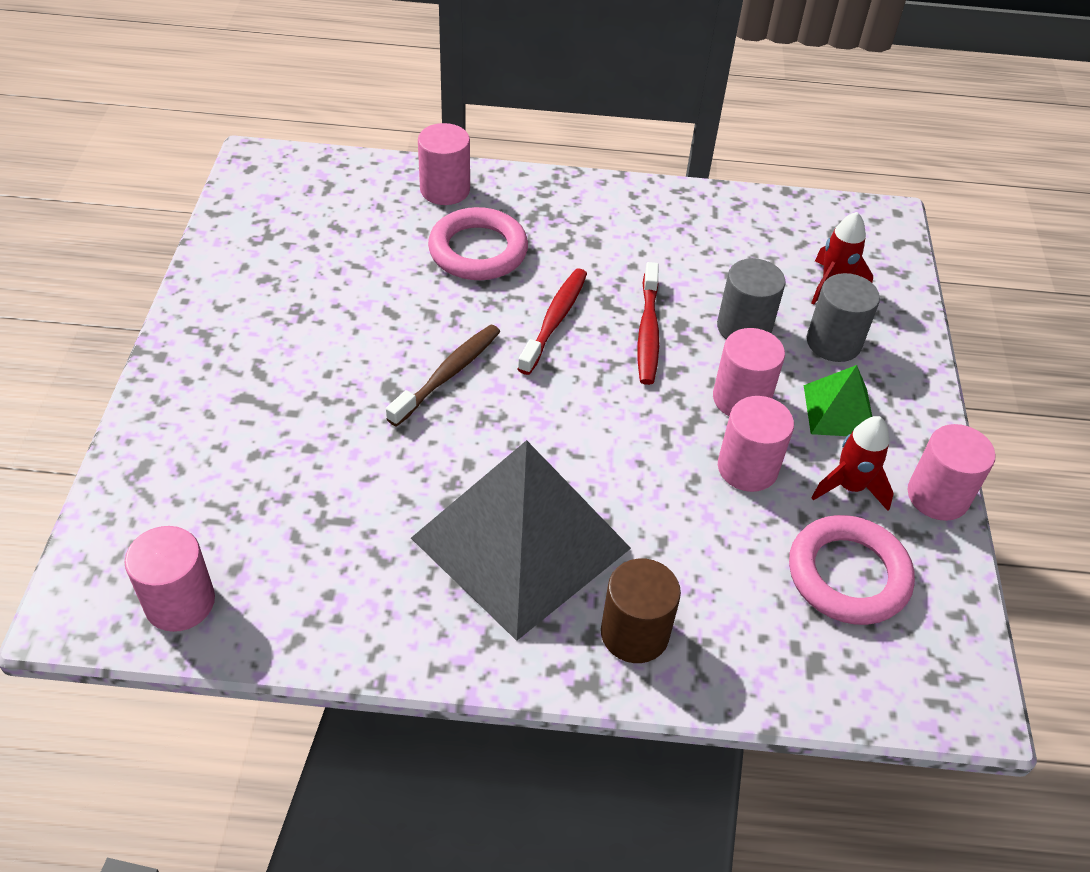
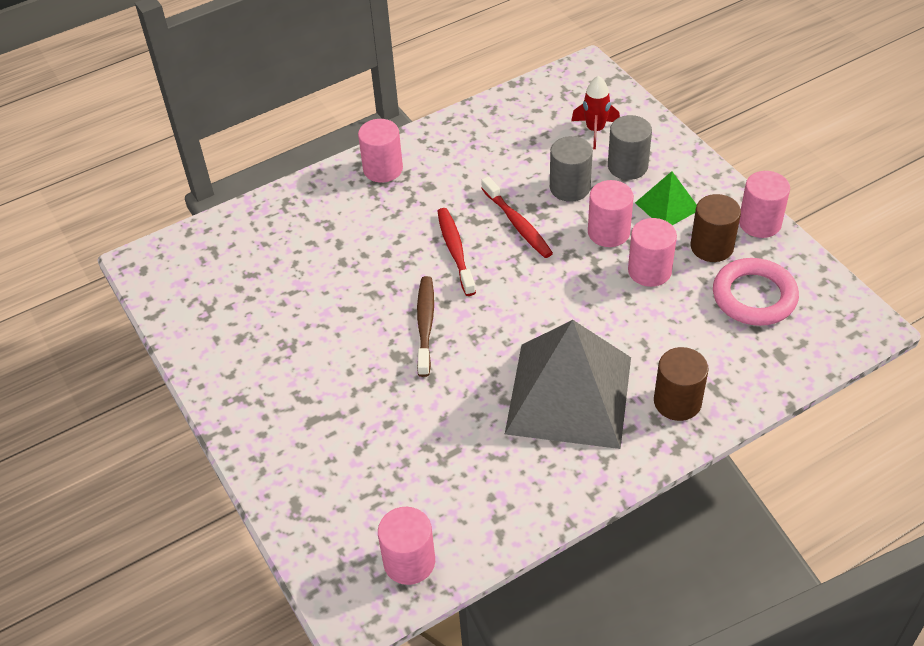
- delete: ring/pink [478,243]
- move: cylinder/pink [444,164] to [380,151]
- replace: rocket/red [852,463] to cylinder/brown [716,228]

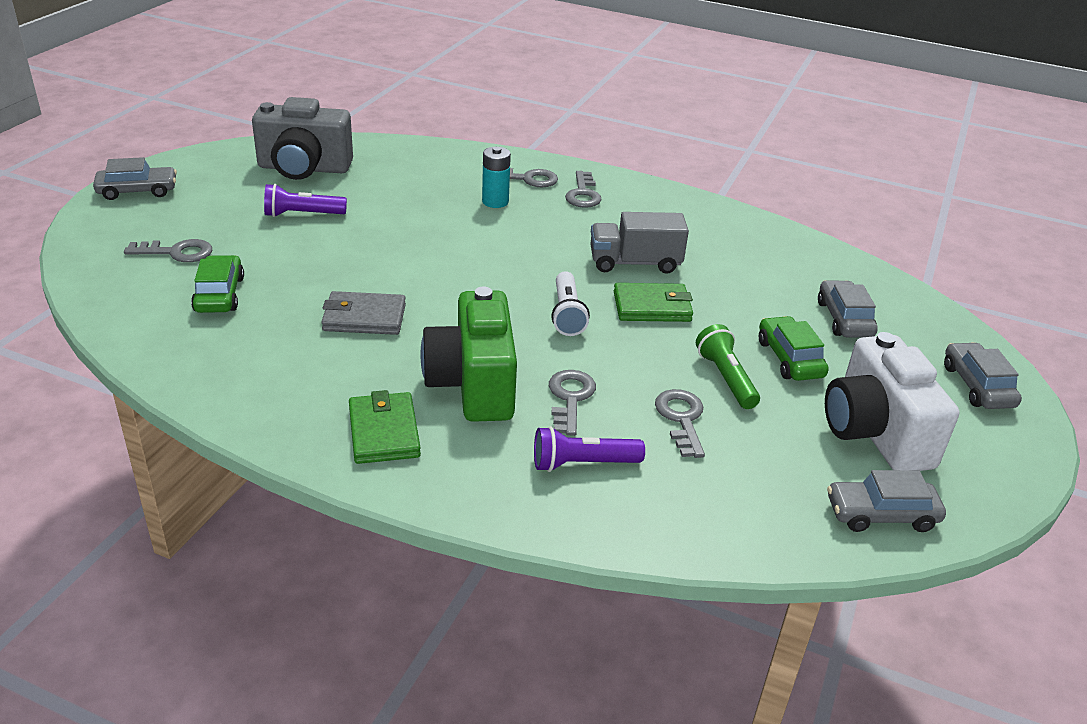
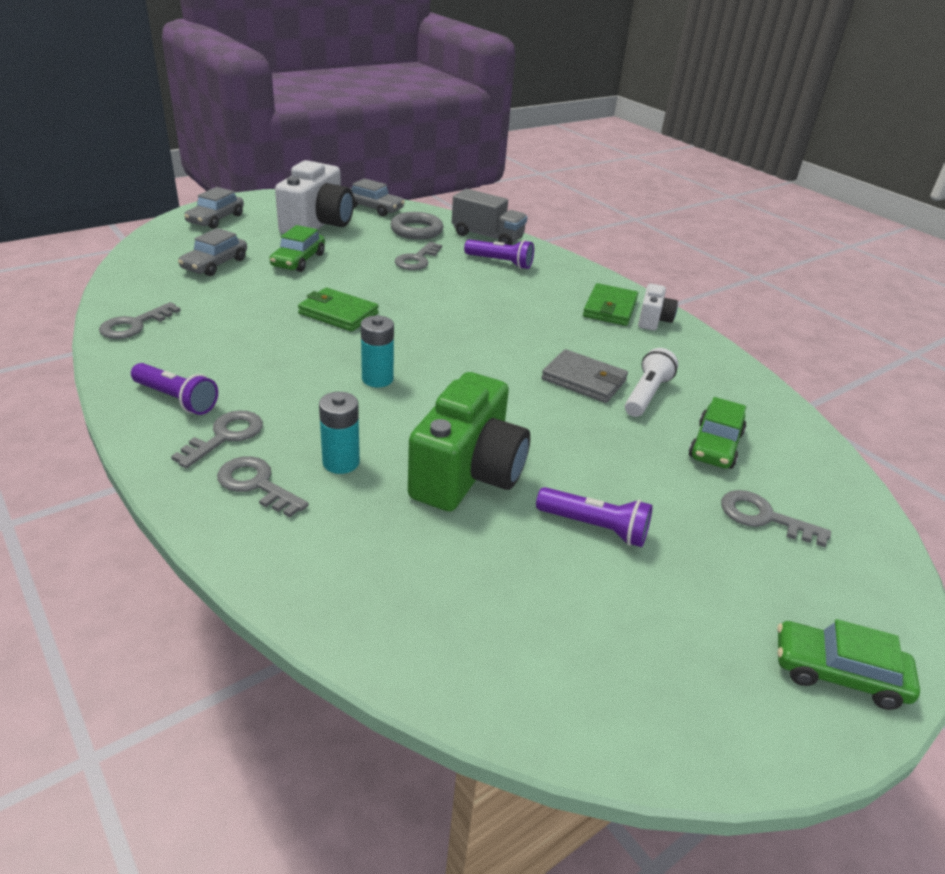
- delete: camera/grey [302,138]
- delete: flashlight/green [728,366]
- insert: flashlight/purple [174,389]
- insert: battery/turquoise [377,351]
- insert: ring/grey [416,226]
- insert: camera/white [658,307]
- move: camera/green [469,354] to [469,441]
- move: key/grey [572,403] to [140,320]
- move: flashlight/white [570,303] to [651,382]
- move: truck/grey [639,243] to [489,217]
- recolor: car/grey [135,178] to car/green [848,664]

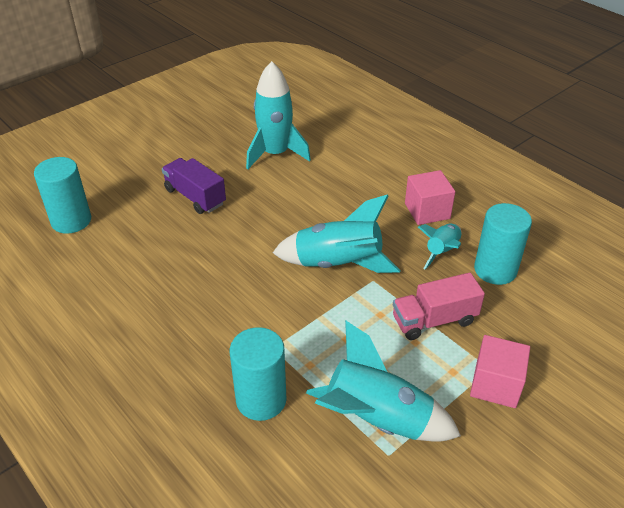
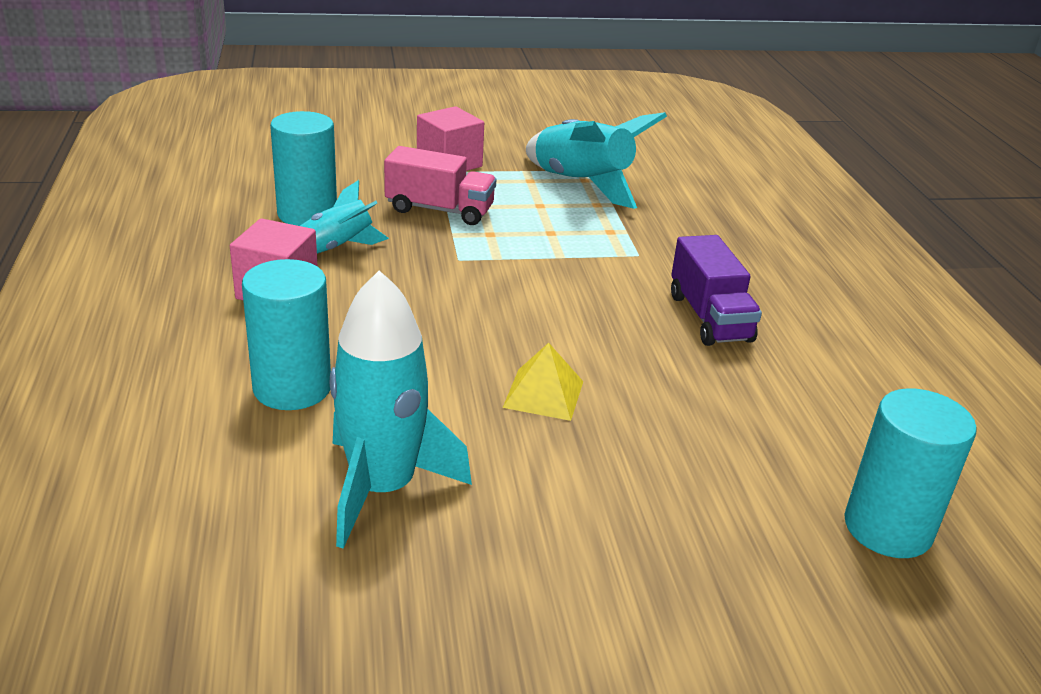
- delete: rocket/turquoise [337,233]
- insert: pyramid/yellow [543,382]
- move: truck/purple [194,186] to [716,290]
- move: cylinder/turquoise [258,374] to [286,334]

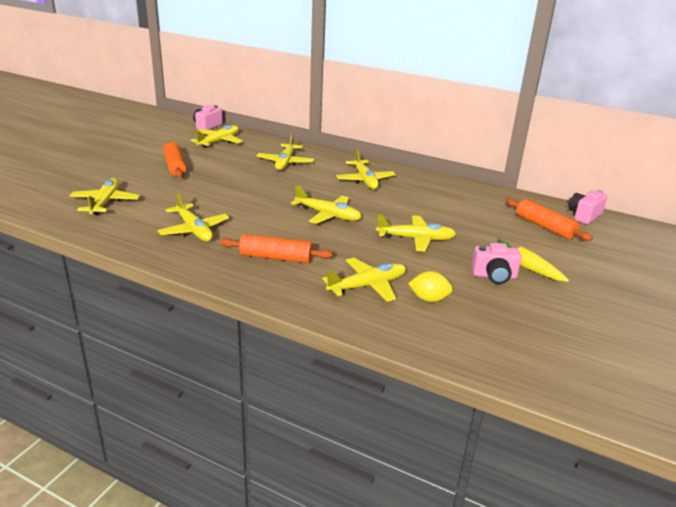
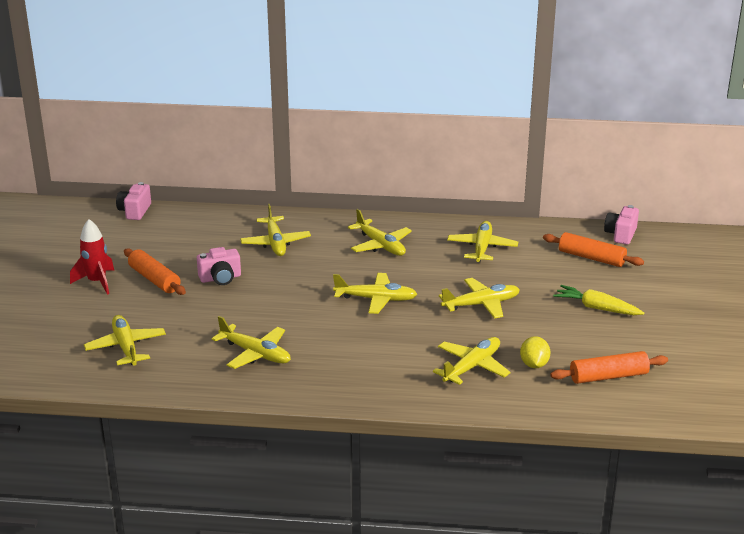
- insert: rocket/red [92,257]
- move: plane/yellow [217,136] to [482,241]
- move: rolling pin/orange [276,248] to [609,367]
- move: camera/pink [496,263] to [219,266]
- rotate: lemon/yellow [430,286] = [535,352] 75 degrees counterclockwise

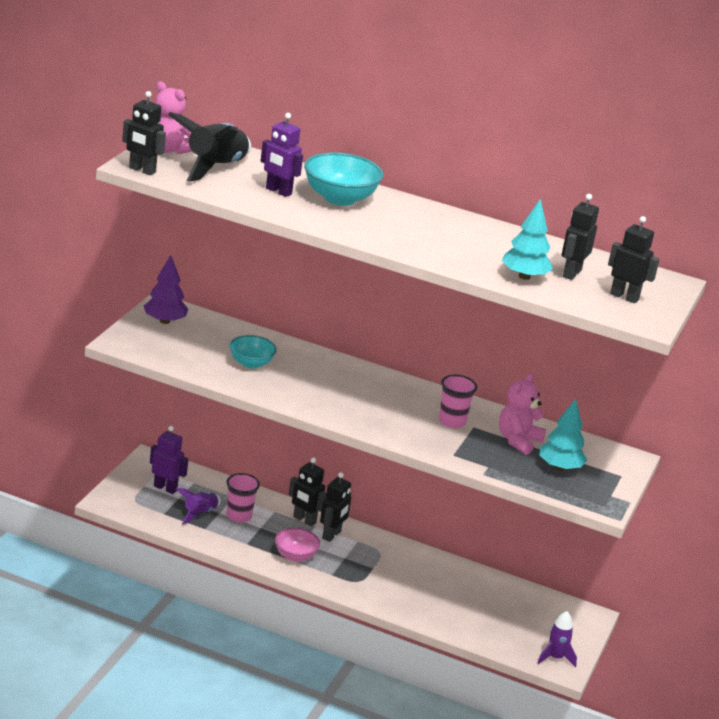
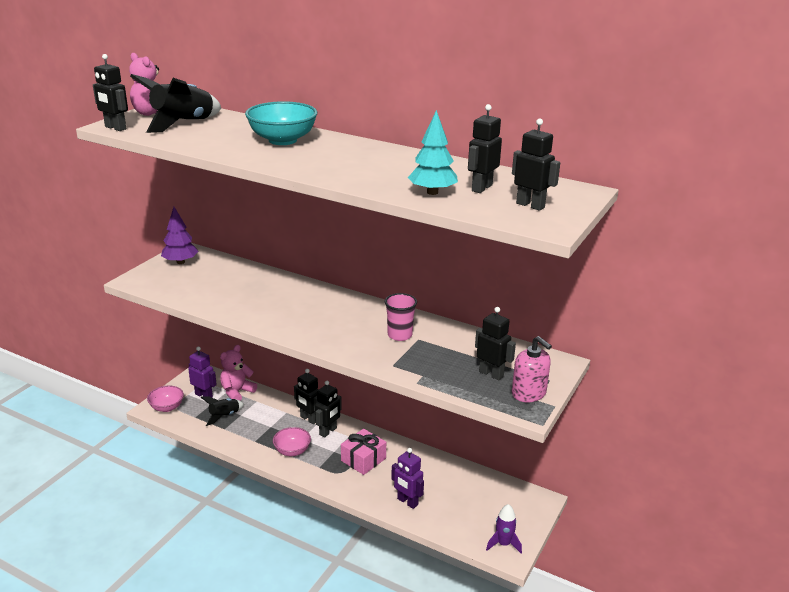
- delete: cup/pink [243,498]
- delete: bowl/turquoise [253,352]
- insert: bowl/pink [165,399]
- insert: gift/pink [363,451]
- insert: soap dispenser/pink [532,369]
- move: robot/purple [282,155] to [407,478]
- move: teddy bear/pink [522,414] to [238,373]
- replace: tree/turquoise [563,435] to robot/black [495,343]
- recolor: rocket/purple [198,506] to rocket/black [222,411]

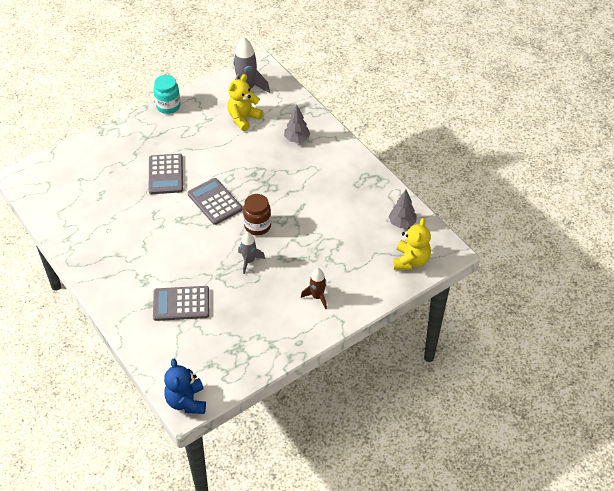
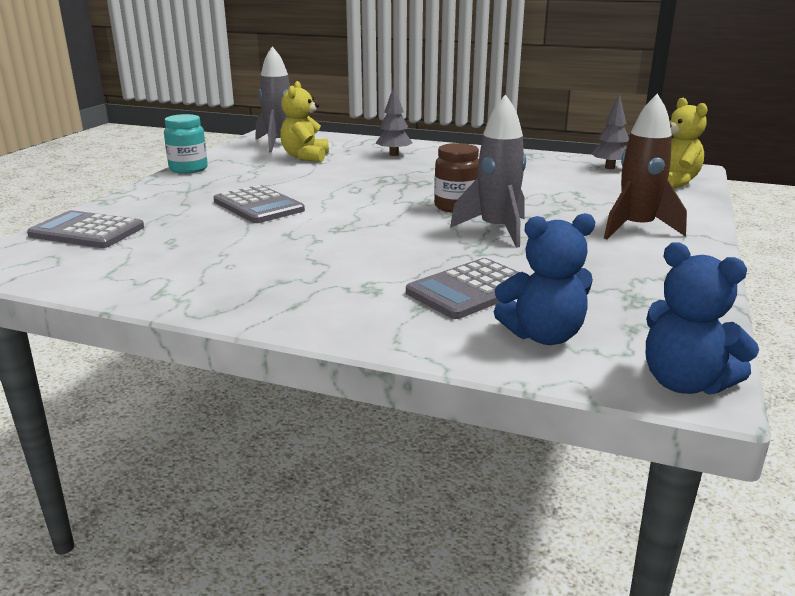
- insert: teddy bear/blue [545,279]
- move: calculator/grey [215,201] to [85,229]
- resize: rocket/grey [251,253] = [488,171] x1.65
- resize: rocket/brown [314,288] = [645,166] x1.65

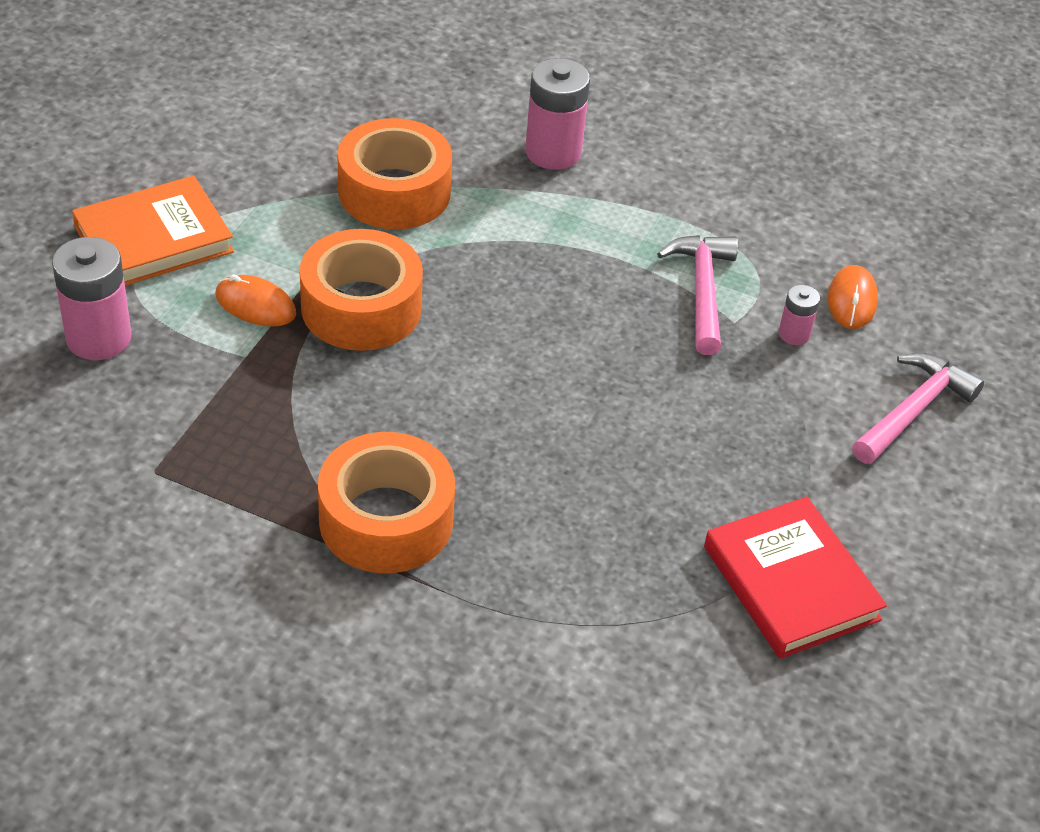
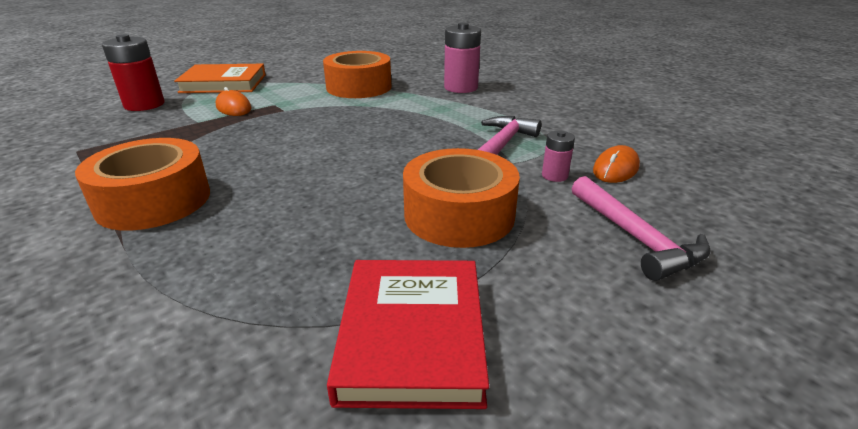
- move: tape/orange [361,290] to [461,198]
- recolor: battery/pink [92,298] to battery/red [133,72]
- rotate: hammer/pink [918,408] = [641,228] 90 degrees clockwise

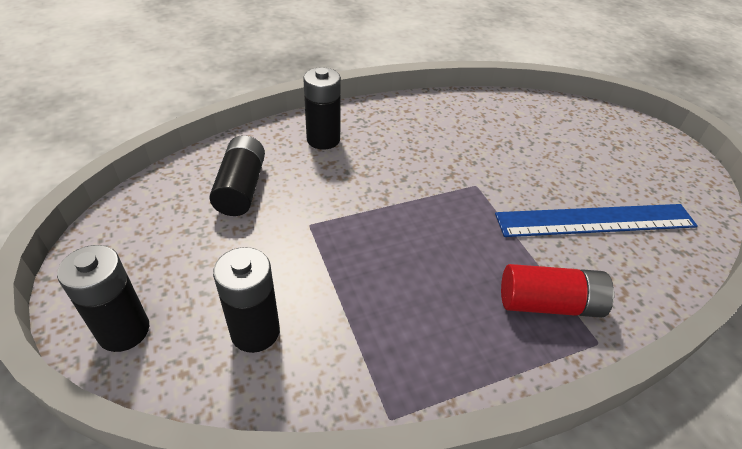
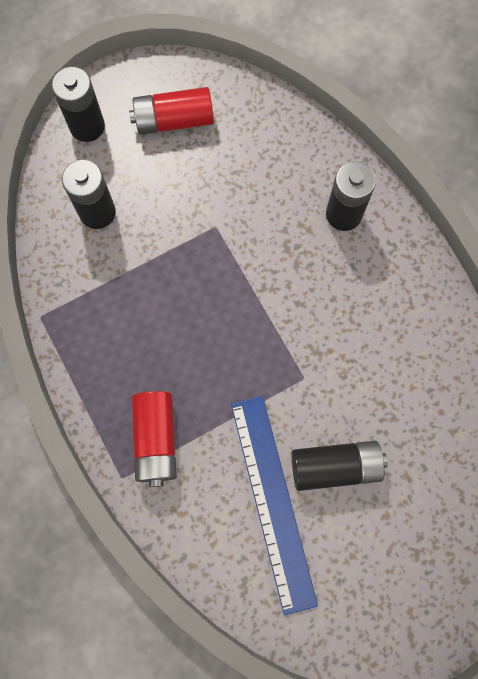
- insert: battery/red [171,111]
- move: battery/black [237,175] to [340,466]

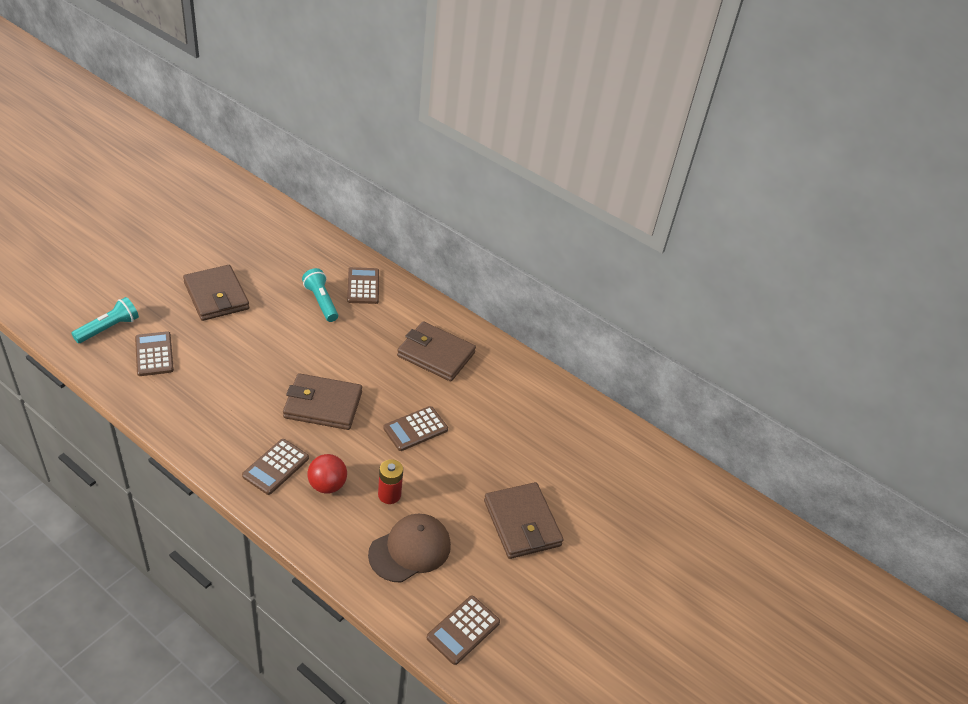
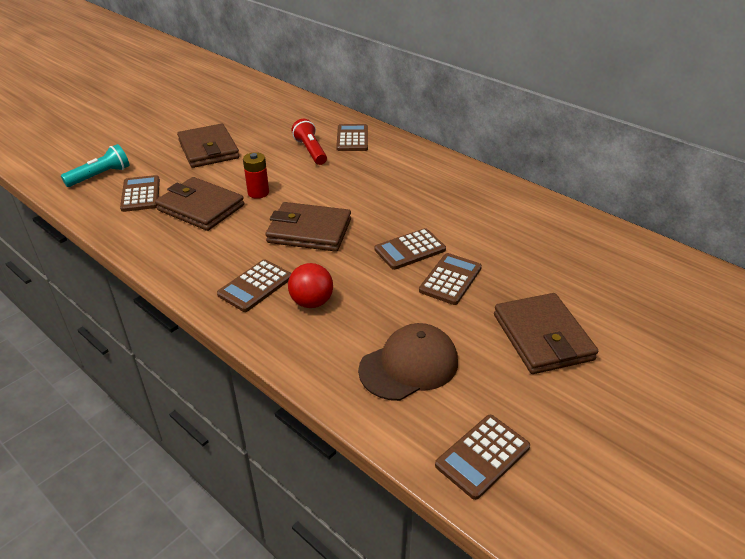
- insert: calculator/brown [450,279]
- move: battery/red [390,481] to [256,175]
- move: wallet/brown [436,351] to [199,204]
- recolor: flashlight/turquoise [320,295] to flashlight/red [309,142]

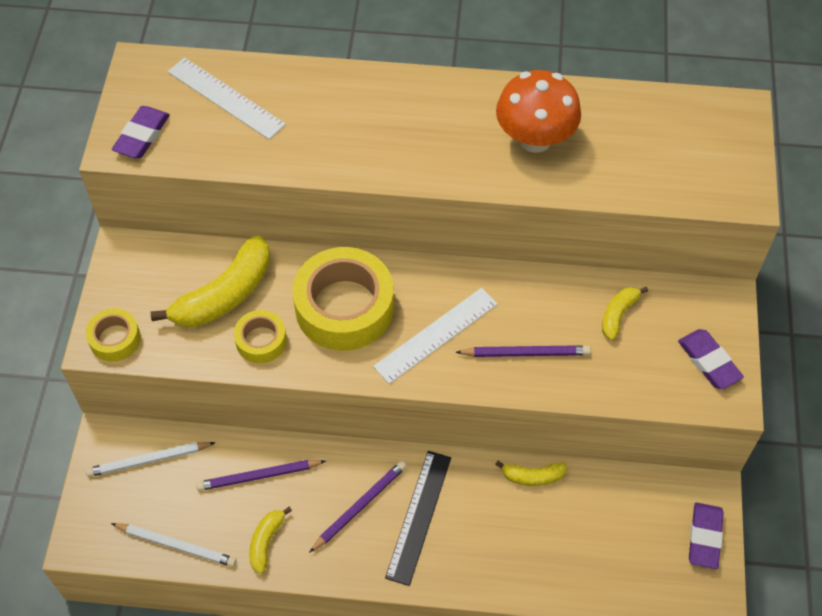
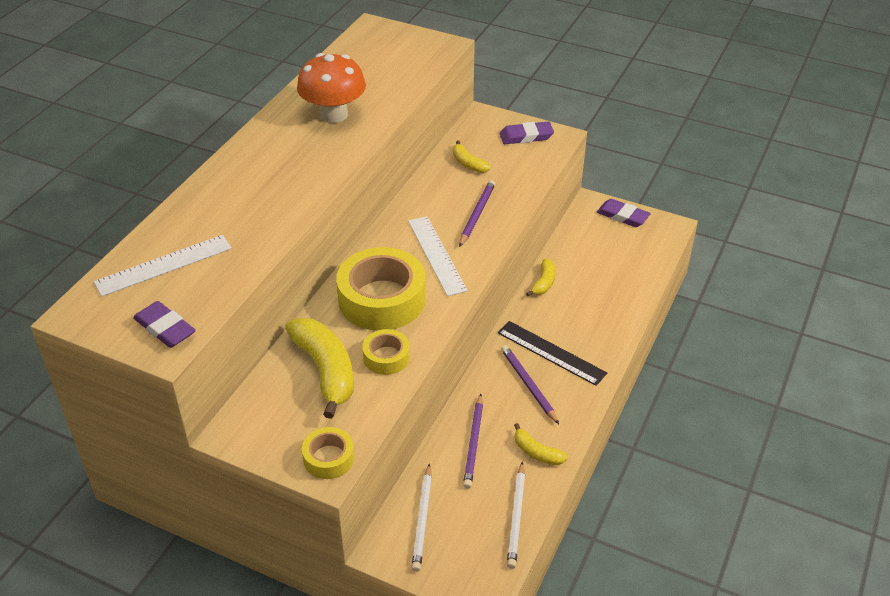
- rotate: pencil/white [174,545] = [516,515] 150 degrees clockwise

